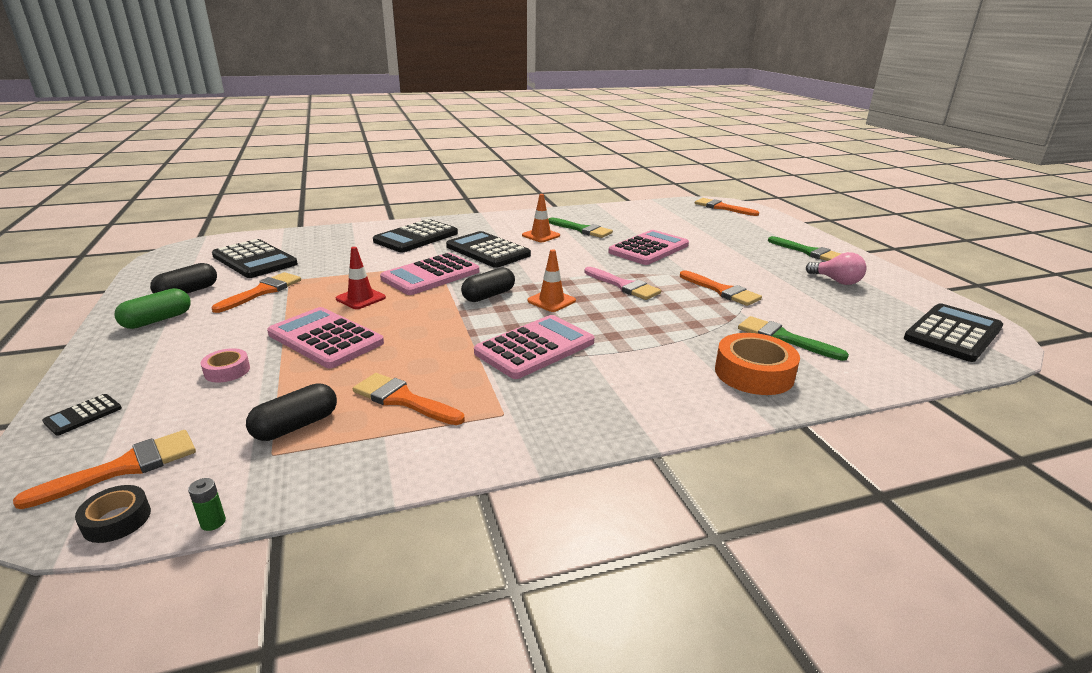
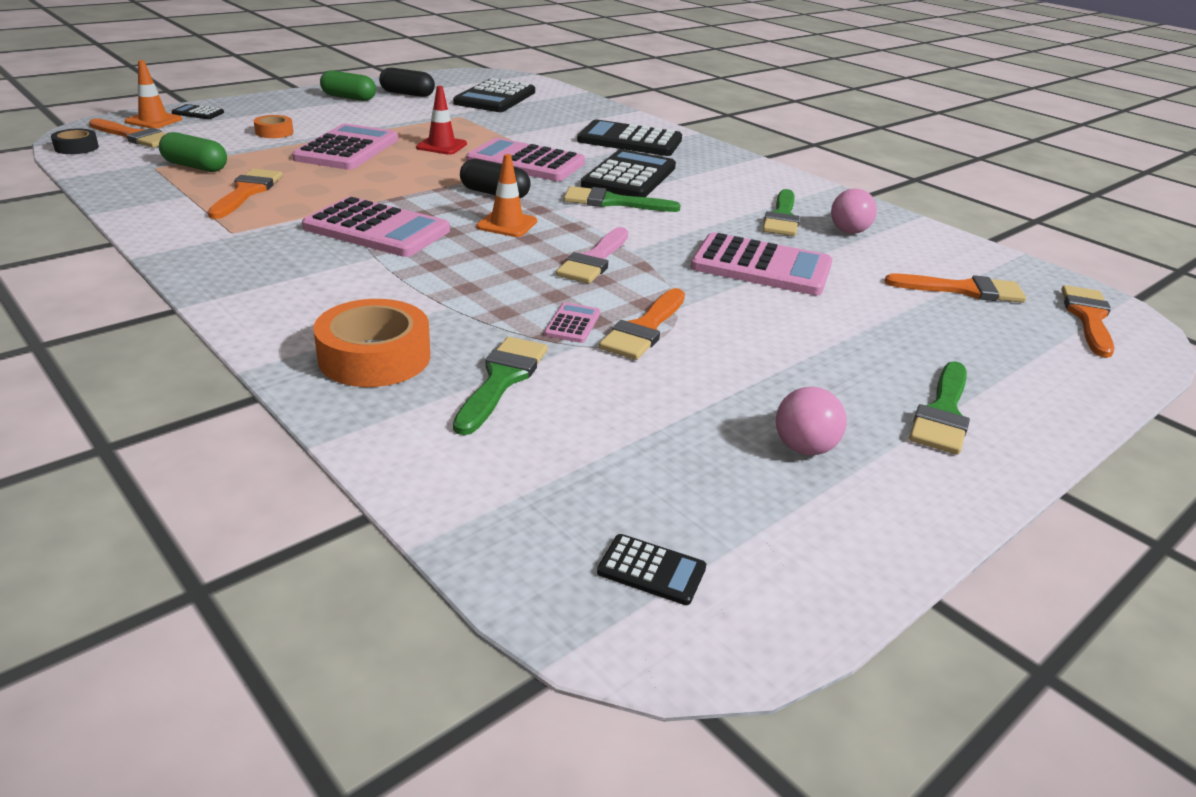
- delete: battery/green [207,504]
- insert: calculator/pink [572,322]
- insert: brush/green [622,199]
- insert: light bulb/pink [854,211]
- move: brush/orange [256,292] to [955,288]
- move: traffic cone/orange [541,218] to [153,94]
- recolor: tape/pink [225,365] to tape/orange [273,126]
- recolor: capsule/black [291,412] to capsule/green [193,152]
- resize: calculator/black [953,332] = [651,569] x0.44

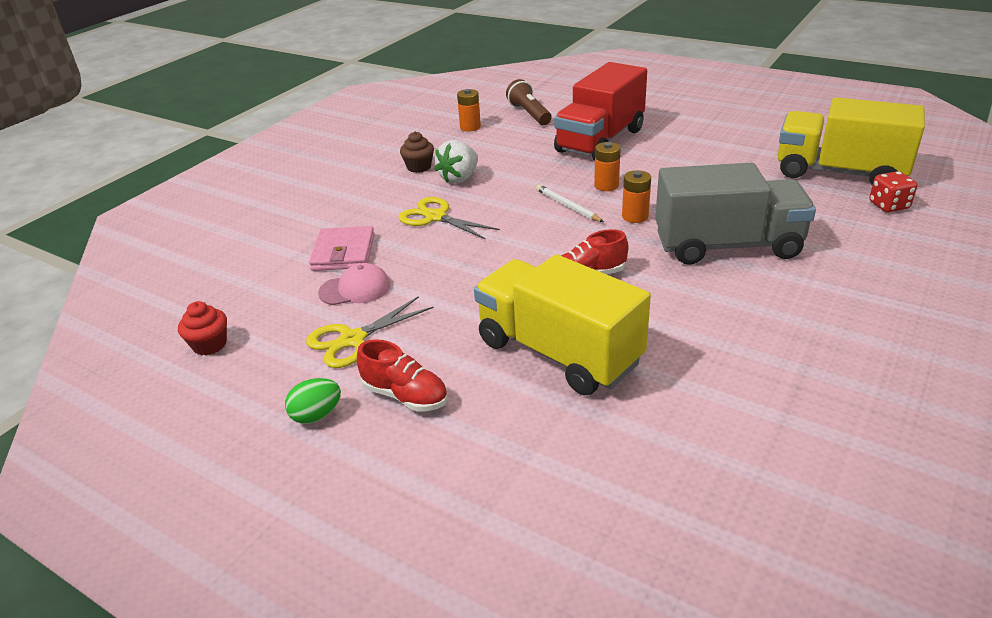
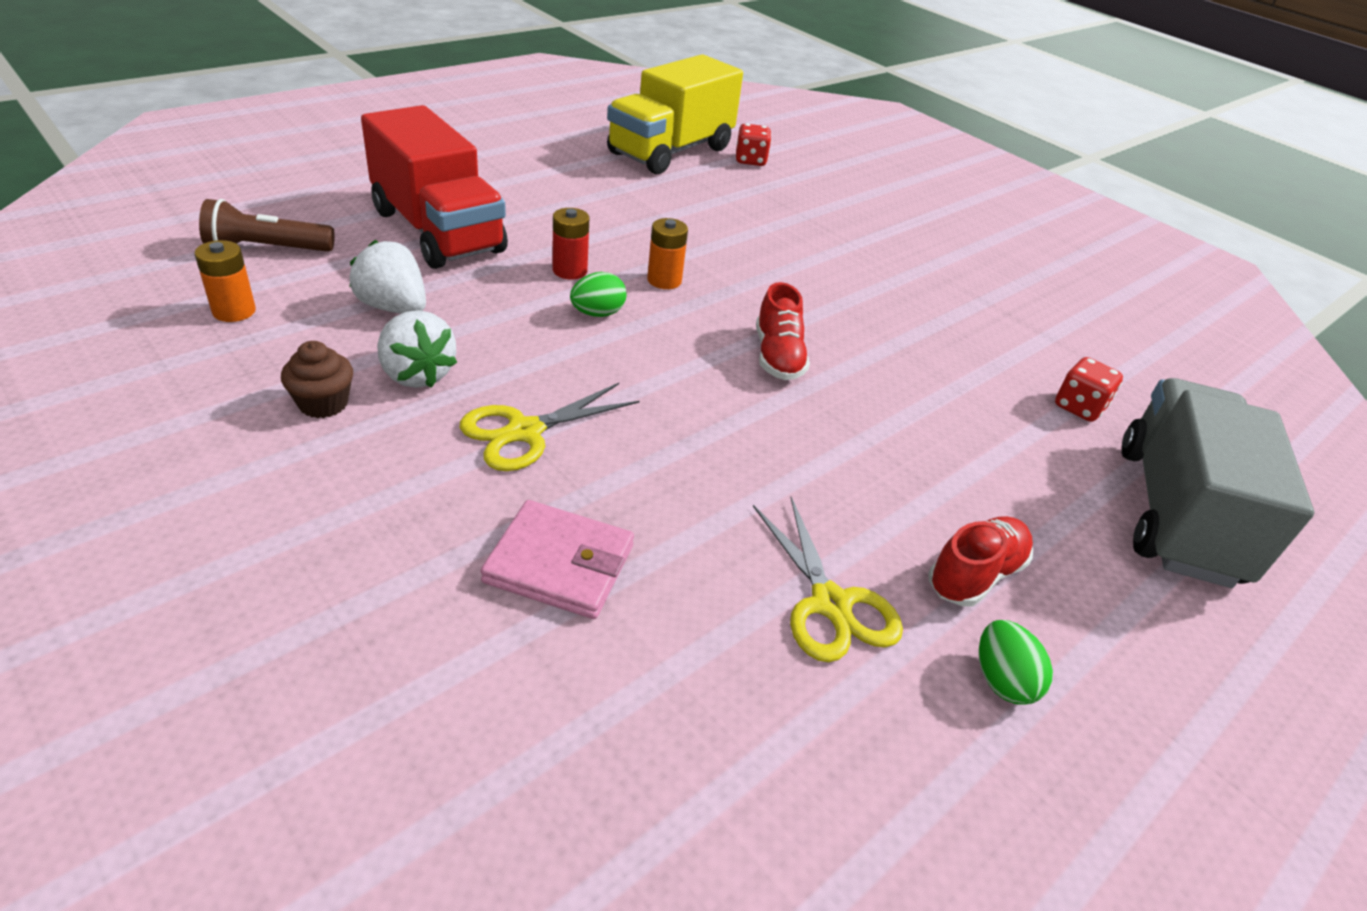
- delete: cupcake/red [202,328]
- delete: cap/pink [354,284]
- delete: truck/yellow [562,324]
- insert: strawberry/white [387,277]
- insert: dice/red [1089,389]
- move: truck/grey [735,214] to [1218,483]
- replace: pencil/white [570,203] to egg/green [598,294]
- recolor: battery/orange [607,166] to battery/red [571,244]

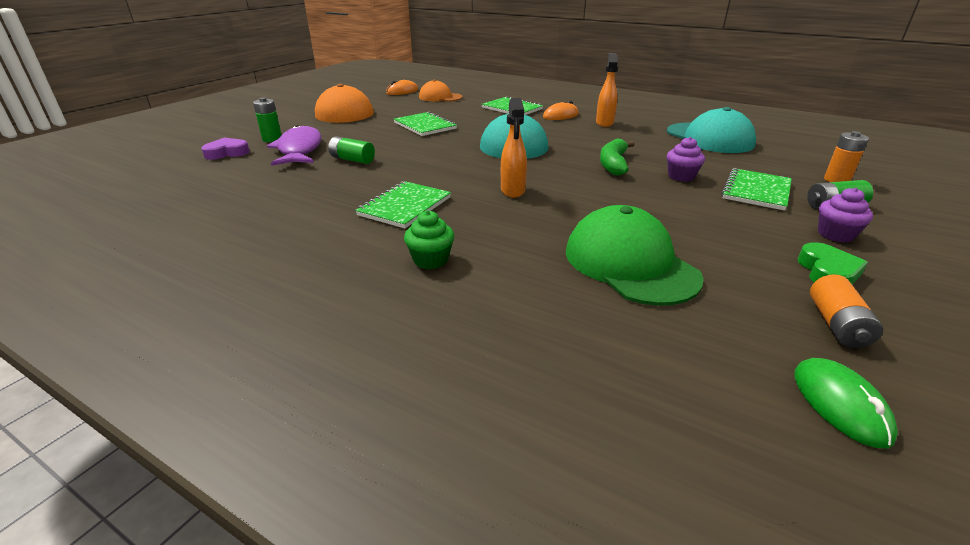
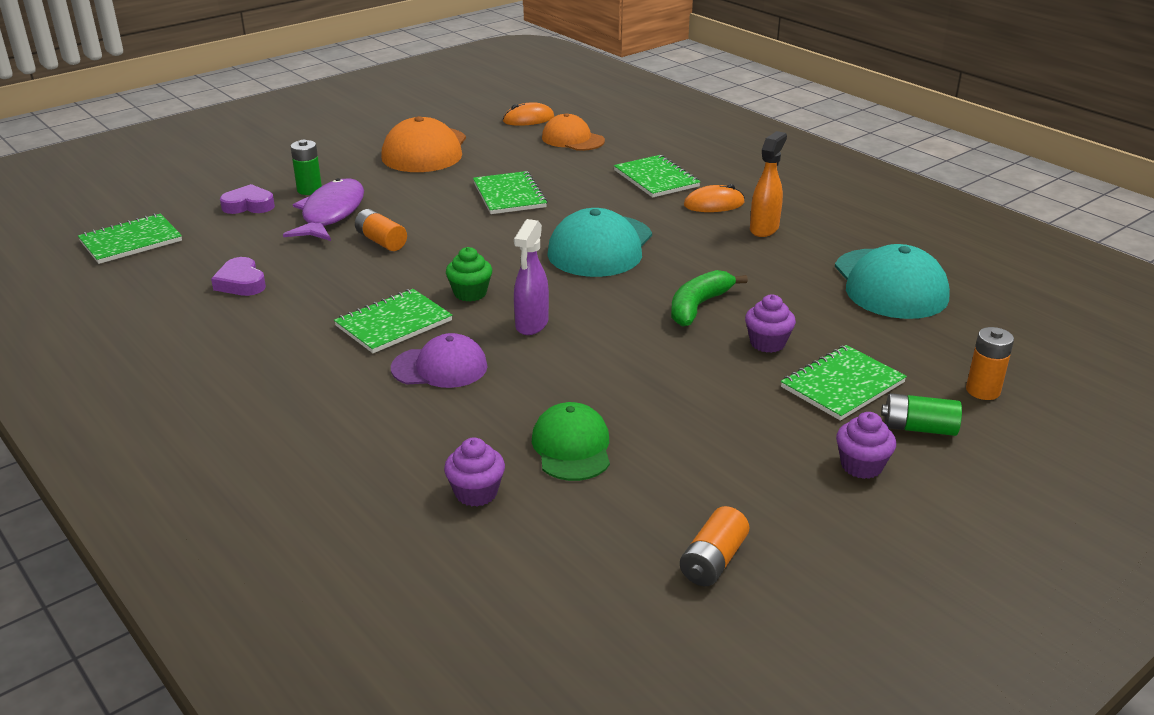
- delete: mouse/green [846,403]
- delete: heart/green [833,263]
- insert: notebook/green [130,238]
- insert: heart/purple [238,276]
- insert: cap/purple [439,360]
- insert: cupcake/purple [474,472]
- move: cupcake/green [429,239] to [469,274]
- recolor: battery/green [351,150] to battery/orange [381,230]
- recolor: spray bottle/orange [514,148] to spray bottle/purple [531,277]
- resize: cap/green [635,255] = [571,441] x0.64

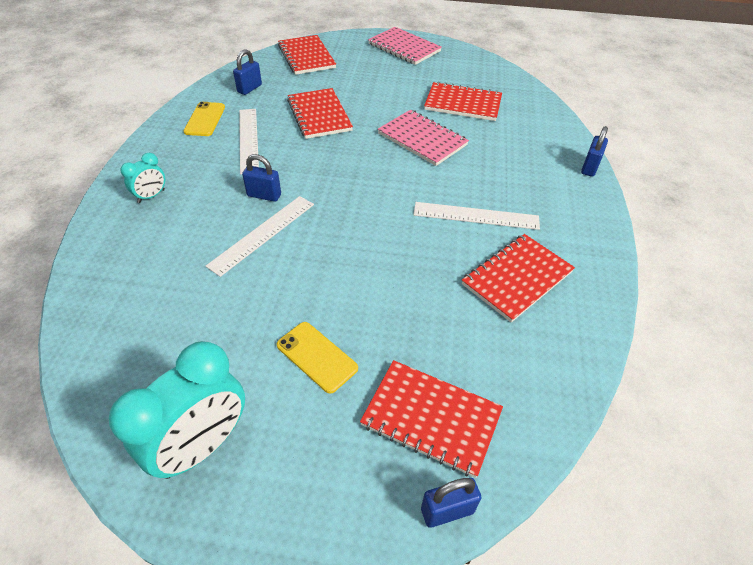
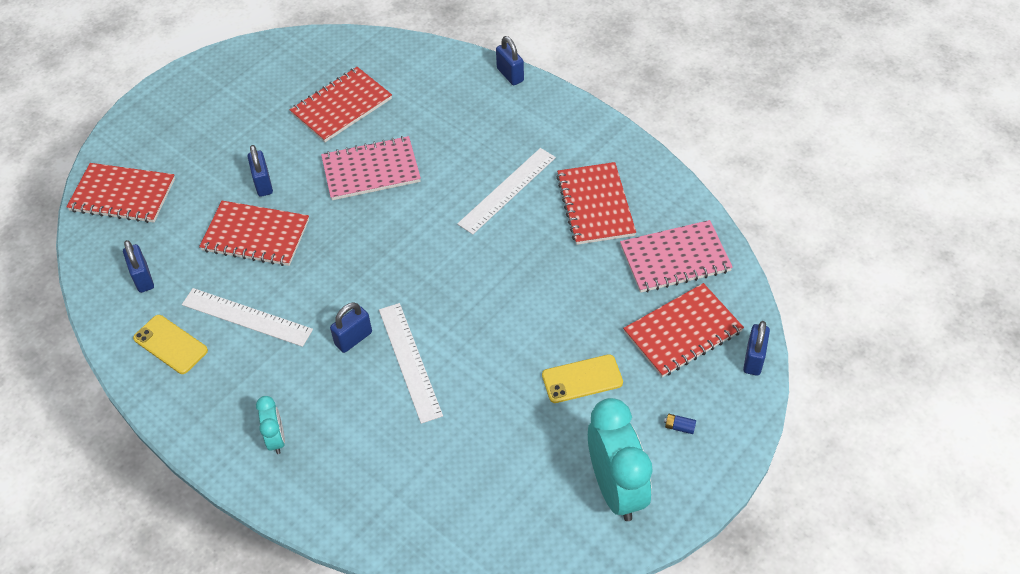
- insert: padlock/blue [260,171]
- insert: battery/blue [680,424]
- move: notebook/pink [405,46] to [676,256]

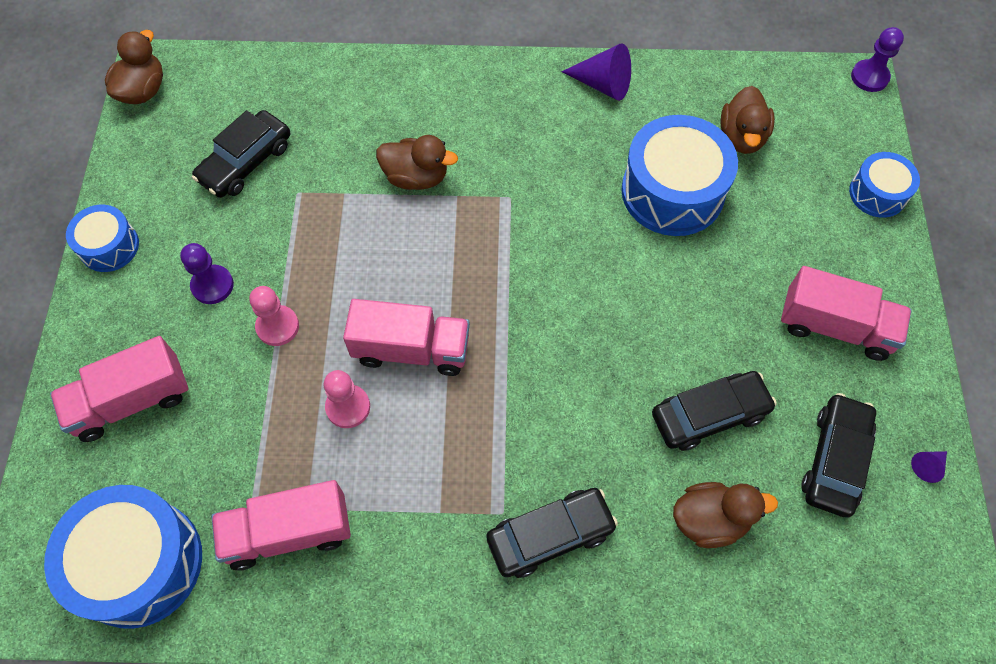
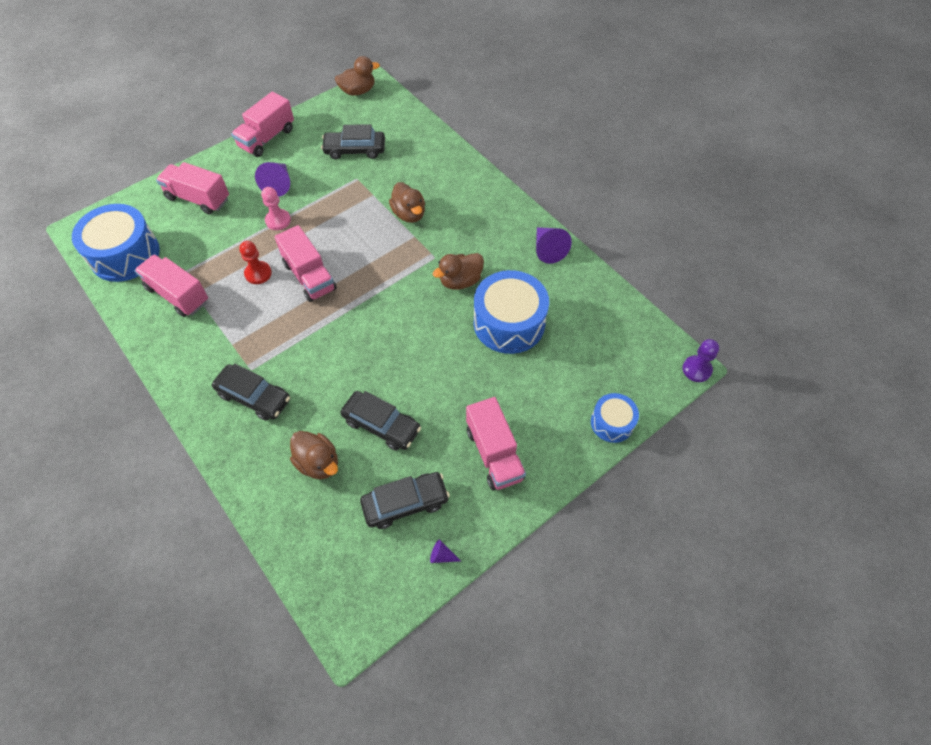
- move: duck/brown [747,120] to [458,271]
- replace: drum/blue [102,238] to truck/pink [262,124]
- replace: pawn/purple [207,273] to cone/purple [272,179]
- recolor: pawn/pink [347,399] to pawn/red [255,262]

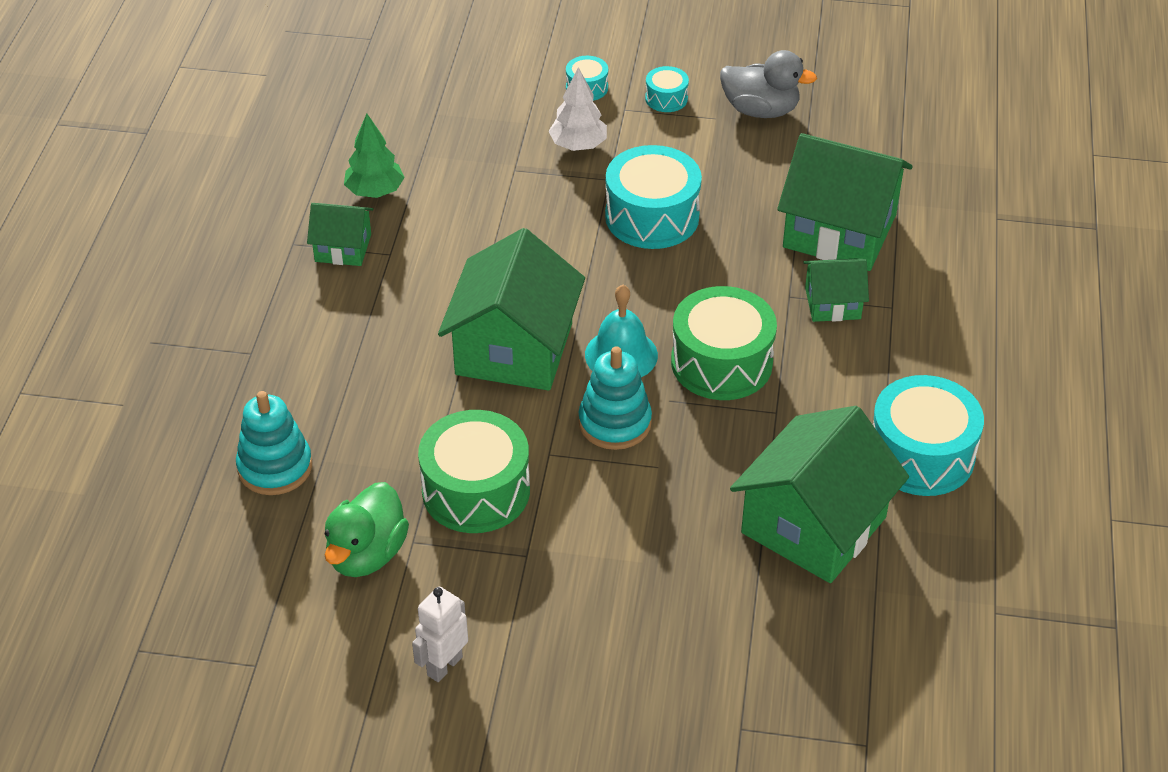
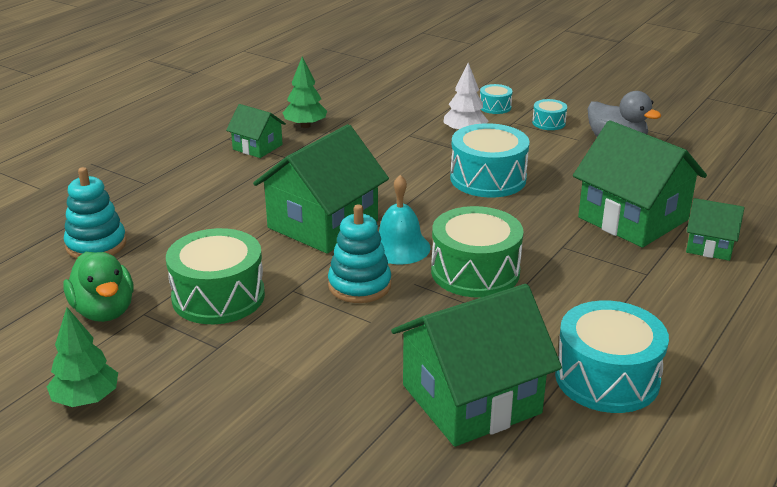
- move: house/green [836,290] to [715,229]
- replace: robot/white [440,634] to tree/green [82,357]
- rotate: duck/green [366,529] = [98,287] 75 degrees counterclockwise

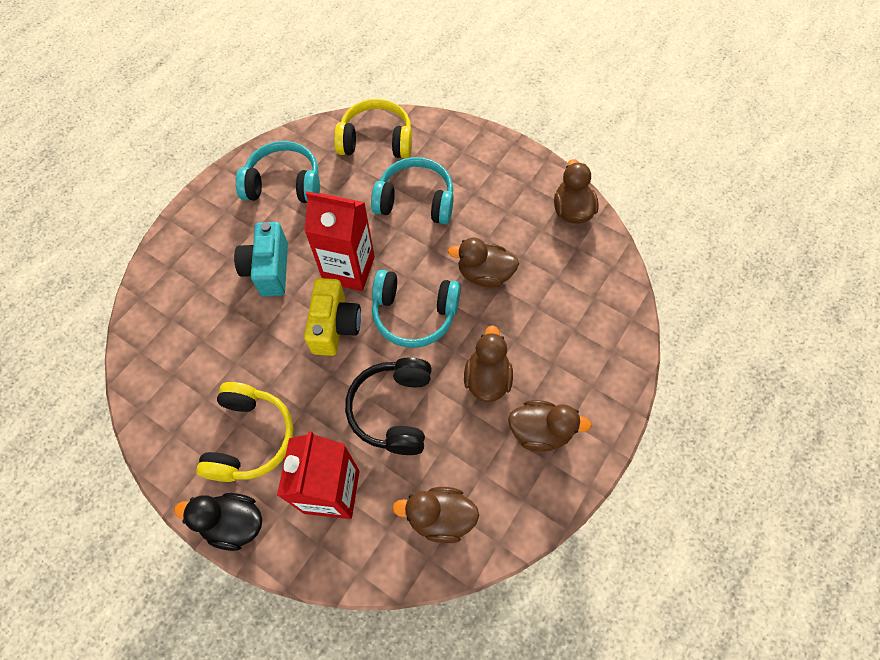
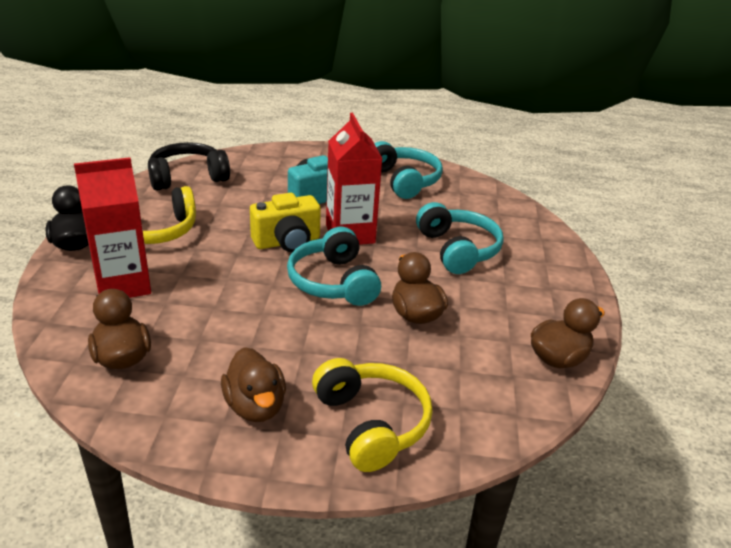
- delete: duck/brown [488,363]
- move: headphones/yellow [373,129] to [372,415]
- move: headphones/black [388,406] to [189,166]

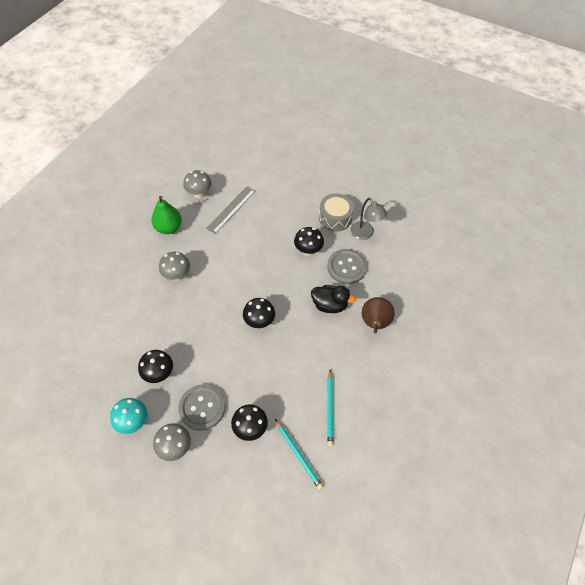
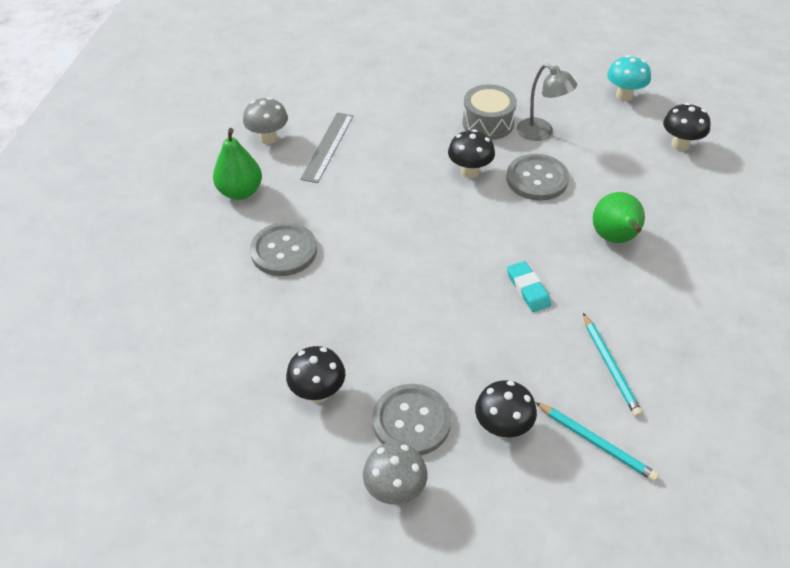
- delete: duck/black [333,299]
- insert: eraser/turquoise [529,286]
- move: mushroom/turquoise [128,416] to [629,78]
- move: mushroom/black [259,313] to [687,127]
- replace: mushroom/grey [174,266] to button/grey [283,249]
- recolor: pear/brown [378,315] to pear/green [619,217]

